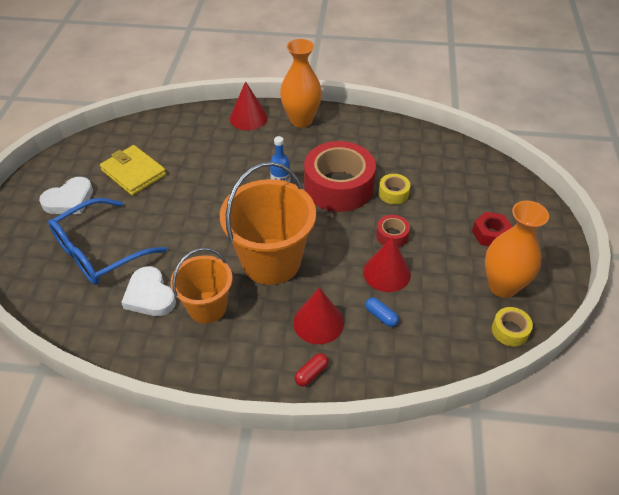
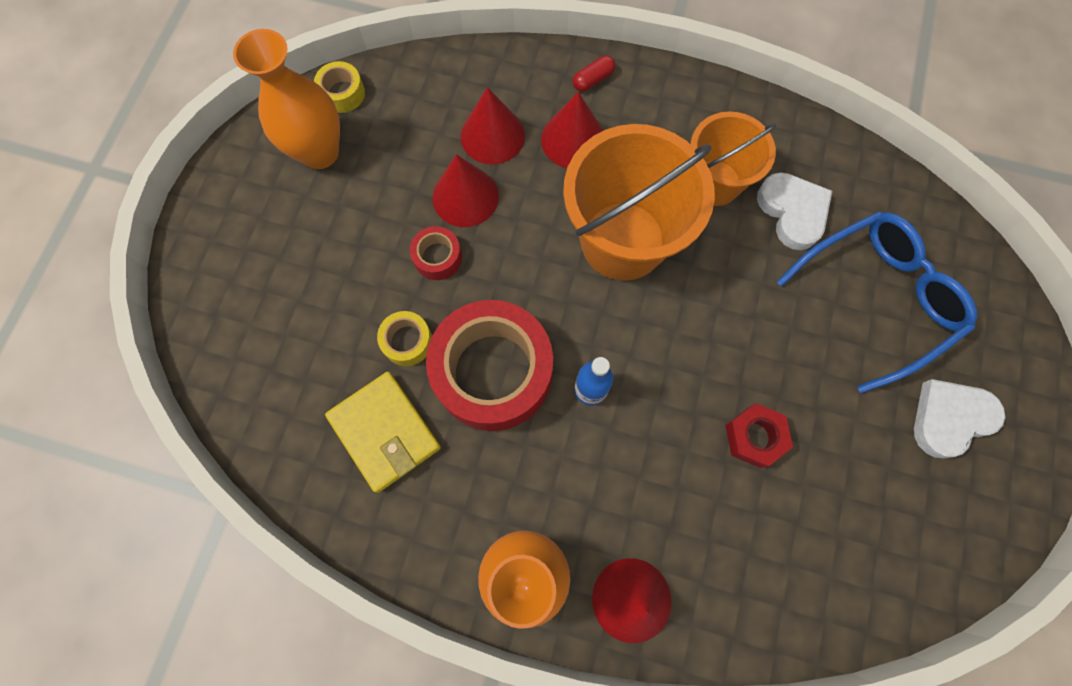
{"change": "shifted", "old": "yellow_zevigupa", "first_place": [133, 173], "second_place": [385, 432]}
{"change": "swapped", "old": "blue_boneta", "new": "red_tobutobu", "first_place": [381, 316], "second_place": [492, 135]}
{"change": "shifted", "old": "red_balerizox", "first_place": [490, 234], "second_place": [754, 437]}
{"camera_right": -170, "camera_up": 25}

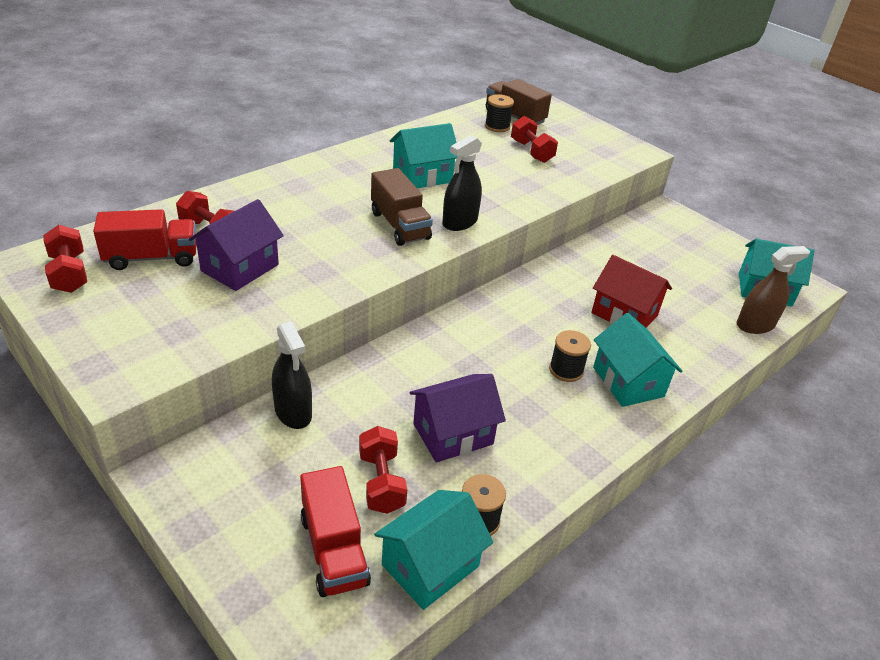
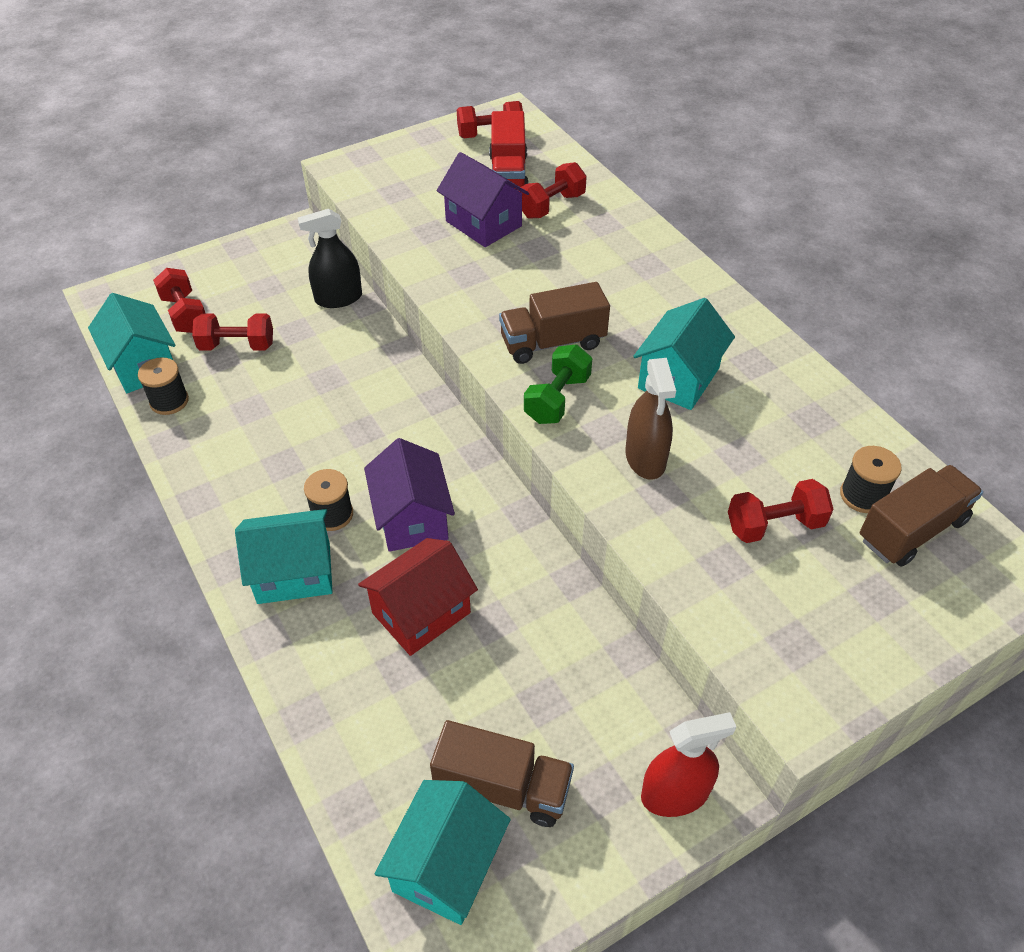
{"change": "swapped", "old": "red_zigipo", "new": "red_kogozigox", "first_place": [334, 549], "second_place": [185, 314]}
{"change": "rotated", "old": "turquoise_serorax", "first_place": [422, 176], "second_place": [678, 378], "degrees": 45}
{"change": "shifted", "old": "purple_serorax", "first_place": [453, 434], "second_place": [412, 518]}
{"change": "swapped", "old": "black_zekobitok", "new": "green_kogozigox", "first_place": [460, 222], "second_place": [557, 399]}
{"change": "shifted", "old": "brown_zekobitok", "first_place": [755, 325], "second_place": [645, 458]}
{"change": "new", "new": "brown_zigipo", "second_place": [503, 787]}
{"change": "new", "new": "red_zekobitok", "second_place": [675, 794]}
{"camera_right": 105, "camera_up": 10}

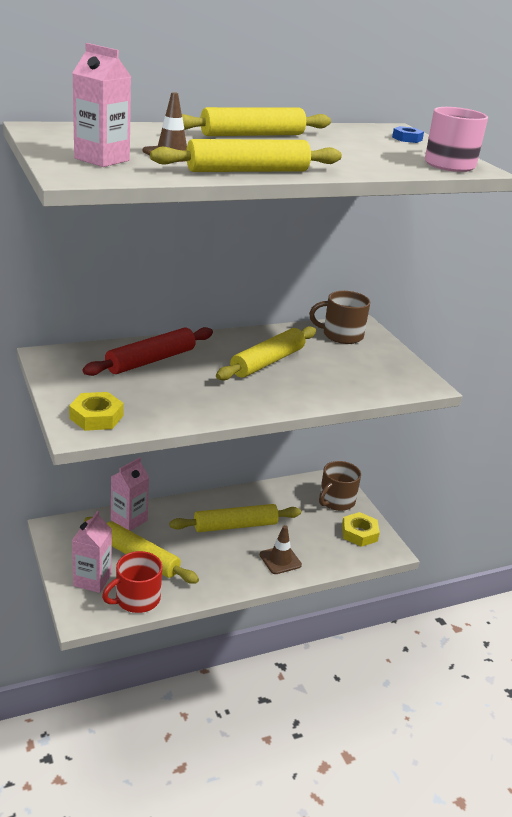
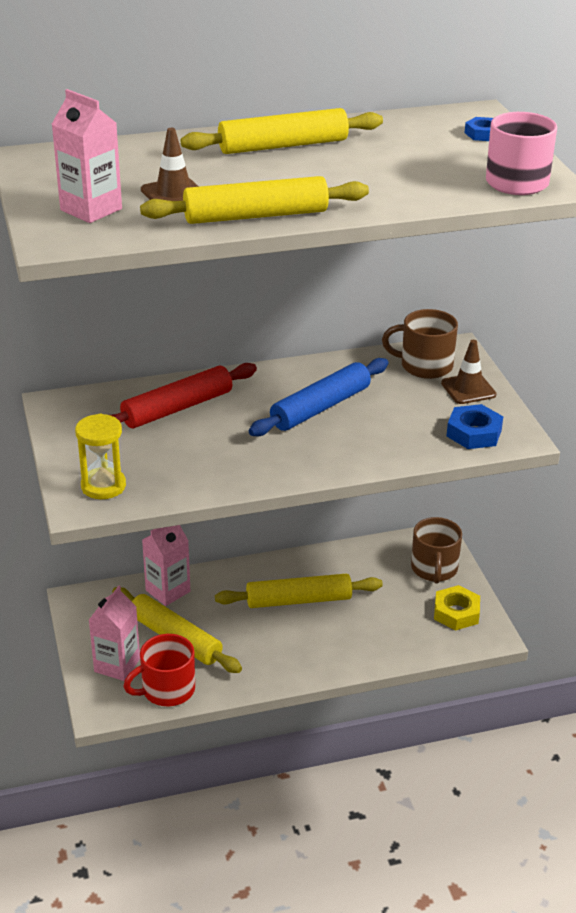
{"change": "swapped", "old": "yellow_balerizox", "new": "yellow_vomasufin", "first_place": [96, 417], "second_place": [103, 486]}
{"change": "repainted", "old": "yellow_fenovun", "new": "blue_fenovun", "first_place": [267, 362], "second_place": [320, 407]}
{"change": "shifted", "old": "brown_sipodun", "first_place": [280, 560], "second_place": [468, 389]}
{"change": "rotated", "old": "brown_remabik", "first_place": [336, 501], "second_place": [434, 569], "degrees": -45}
{"change": "new", "new": "blue_balerizox", "second_place": [474, 433]}
{"camera_right": 10, "camera_up": 5}

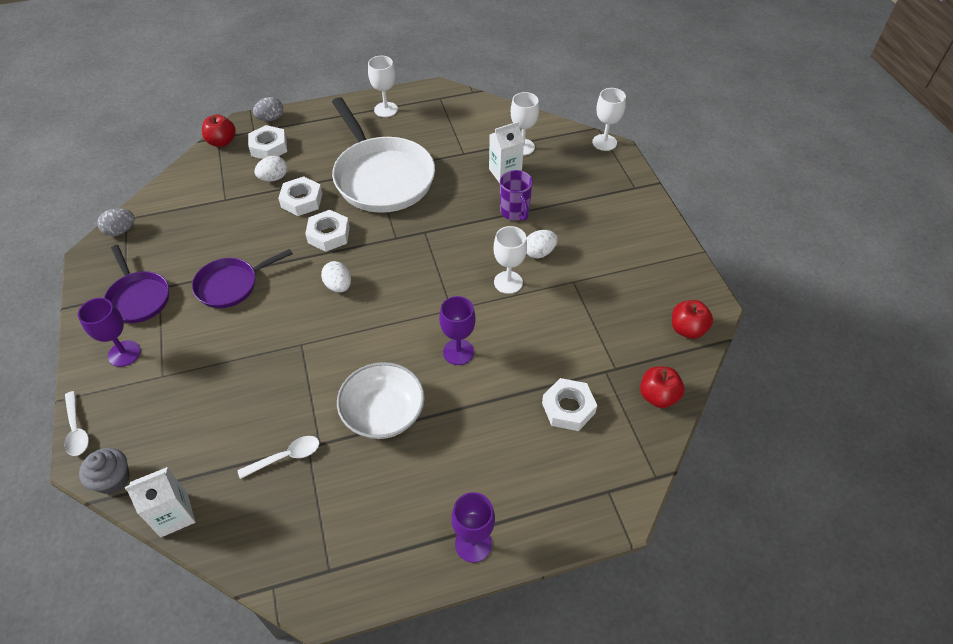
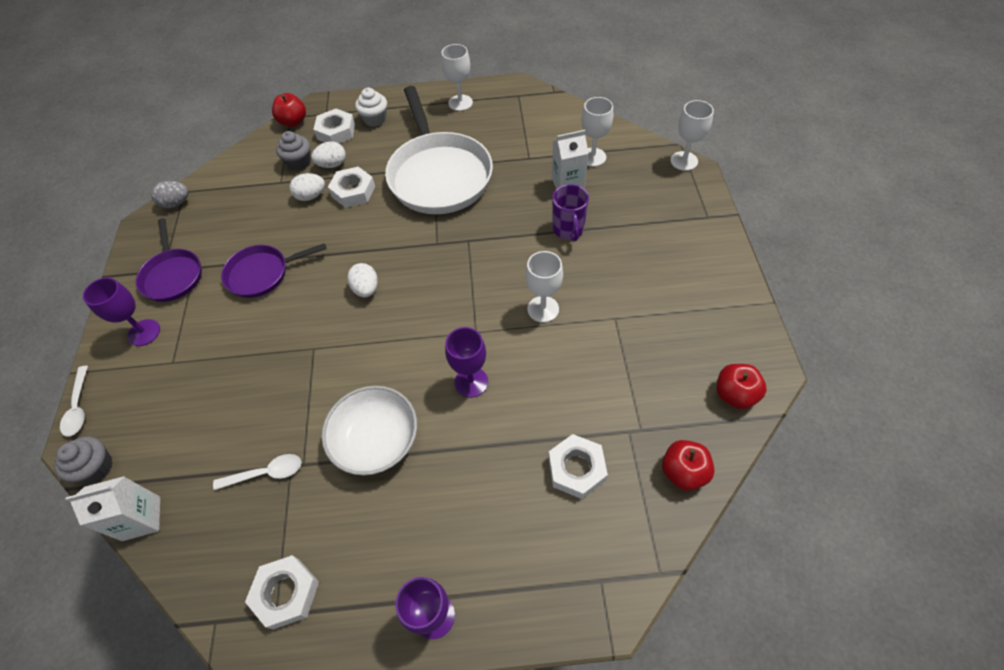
{"change": "gone", "old": "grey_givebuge", "first_place": [271, 119]}
{"change": "shifted", "old": "white_balerizox", "first_place": [328, 235], "second_place": [286, 593]}
{"change": "shifted", "old": "white_givebuge", "first_place": [539, 252], "second_place": [311, 196]}
{"change": "new", "new": "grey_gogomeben", "second_place": [299, 162]}
{"change": "new", "new": "white_gogomeben", "second_place": [375, 119]}
{"camera_right": 15, "camera_up": 5}

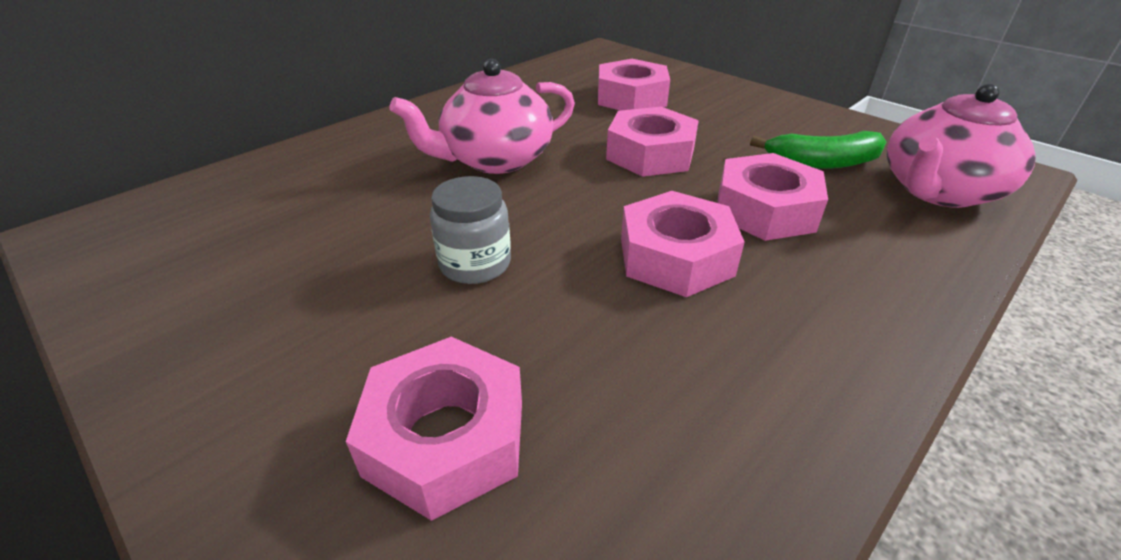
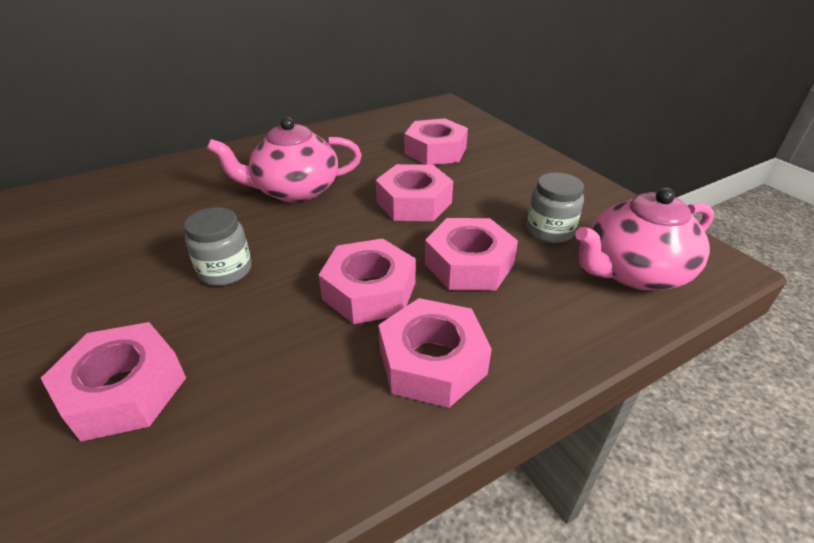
{"change": "swapped", "old": "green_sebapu", "new": "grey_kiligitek", "first_place": [821, 163], "second_place": [550, 231]}
{"change": "new", "new": "pink_balerizox", "second_place": [432, 361]}
{"camera_right": 15, "camera_up": 0}

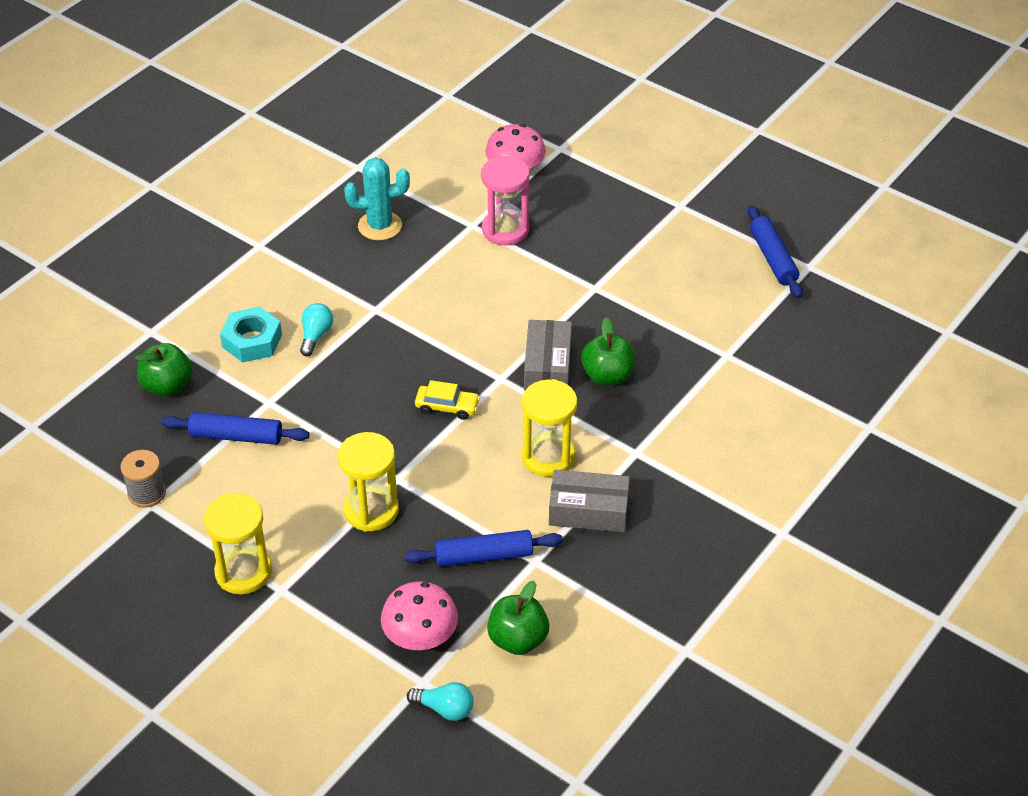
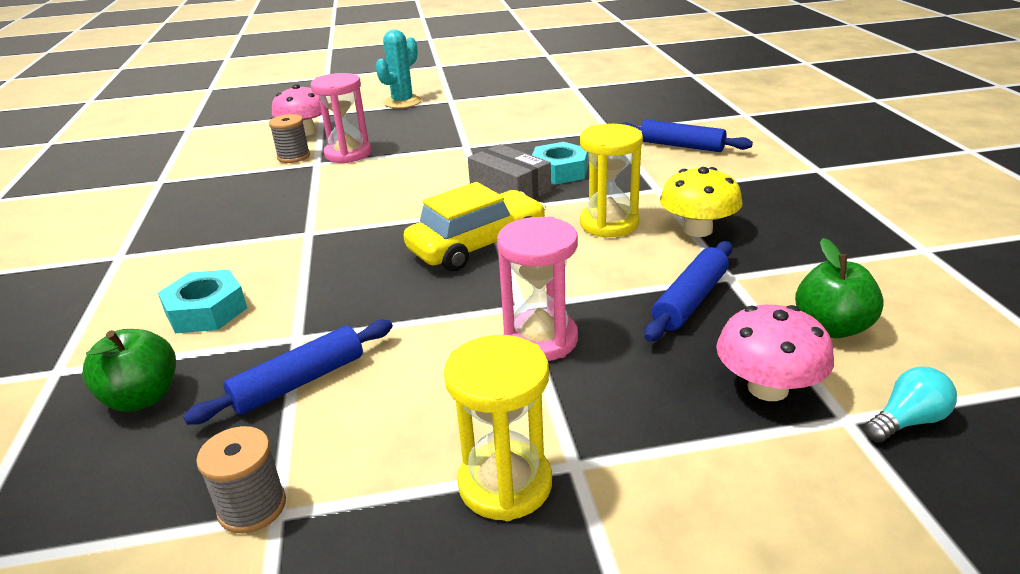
{"change": "gone", "old": "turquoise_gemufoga", "first_place": [316, 336]}
{"change": "repainted", "old": "yellow_vomasufin", "new": "pink_vomasufin", "first_place": [371, 510], "second_place": [541, 339]}
{"change": "shifted", "old": "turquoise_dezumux", "first_place": [380, 226], "second_place": [402, 102]}
{"change": "scaled", "old": "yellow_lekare", "first_place": [447, 407], "second_place": [477, 245], "factor": 1.93}
{"change": "swapped", "old": "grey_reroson", "new": "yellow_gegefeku", "first_place": [588, 511], "second_place": [697, 230]}
{"change": "swapped", "old": "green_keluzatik", "new": "turquoise_balerizox", "first_place": [607, 376], "second_place": [559, 171]}
{"change": "shifted", "old": "blue_fenovun", "first_place": [773, 258], "second_place": [681, 146]}
{"change": "new", "new": "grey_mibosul", "second_place": [293, 157]}
{"camera_right": -45, "camera_up": -15}

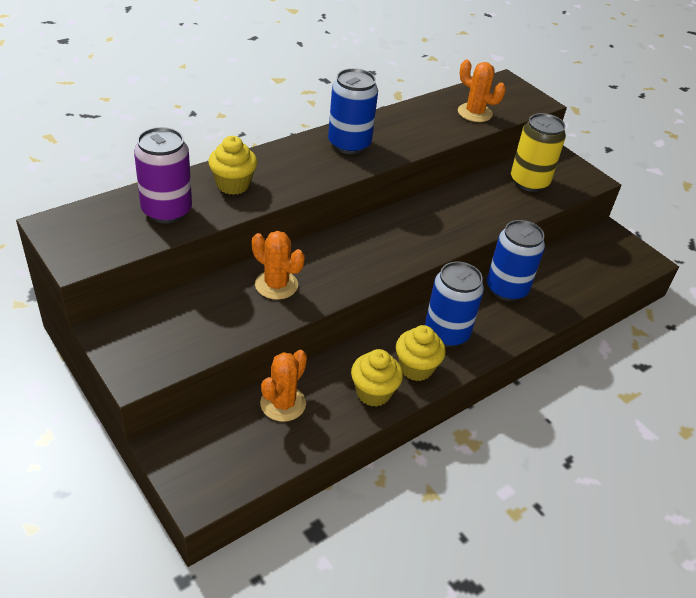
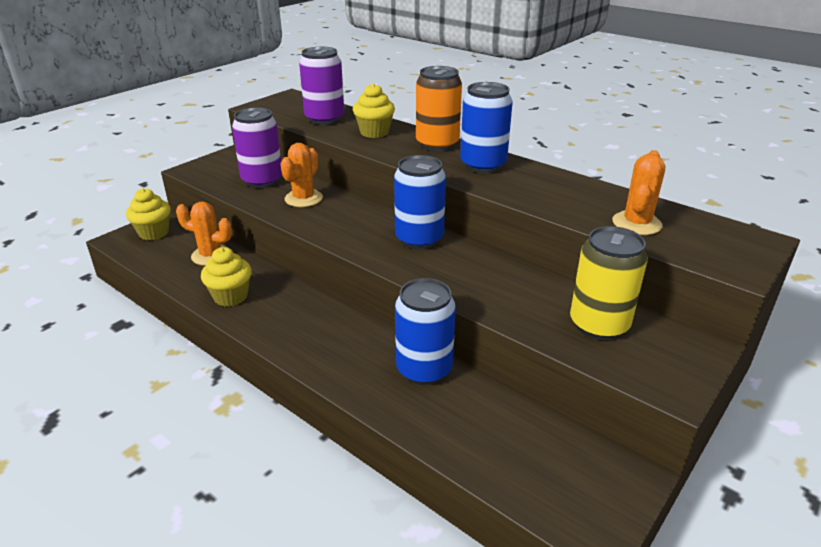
{"change": "shifted", "old": "yellow_gogomeben", "first_place": [416, 368], "second_place": [154, 233]}
{"change": "shifted", "old": "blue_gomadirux", "first_place": [446, 333], "second_place": [419, 239]}
{"change": "new", "new": "purple_gomadirux", "second_place": [262, 181]}
{"change": "new", "new": "orange_gomadirux", "second_place": [437, 144]}
{"camera_right": 80, "camera_up": -10}

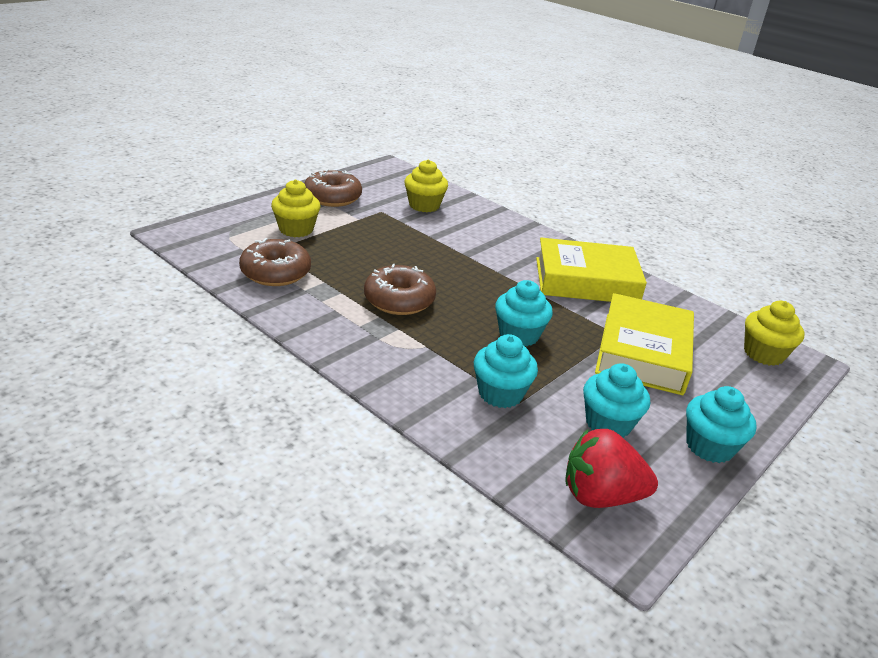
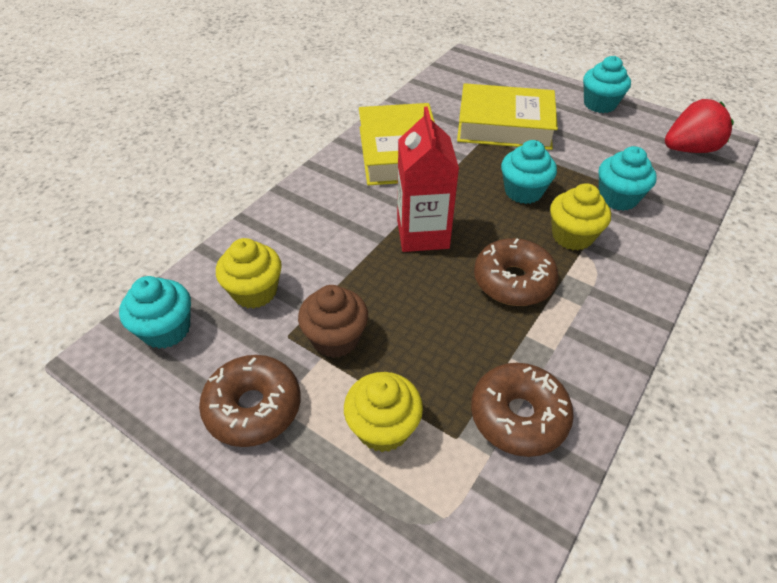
{"change": "rotated", "old": "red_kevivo", "first_place": [600, 496], "second_place": [689, 149], "degrees": -105}
{"change": "shifted", "old": "turquoise_gogomeben", "first_place": [608, 423], "second_place": [166, 330]}
{"change": "shifted", "old": "yellow_gogomeben", "first_place": [763, 354], "second_place": [572, 236]}
{"change": "new", "new": "brown_gogomeben", "second_place": [335, 338]}
{"change": "new", "new": "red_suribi", "second_place": [422, 234]}
{"camera_right": -95, "camera_up": 15}

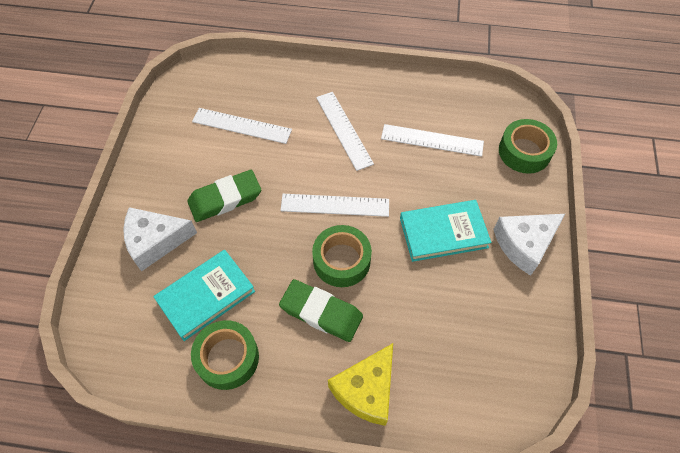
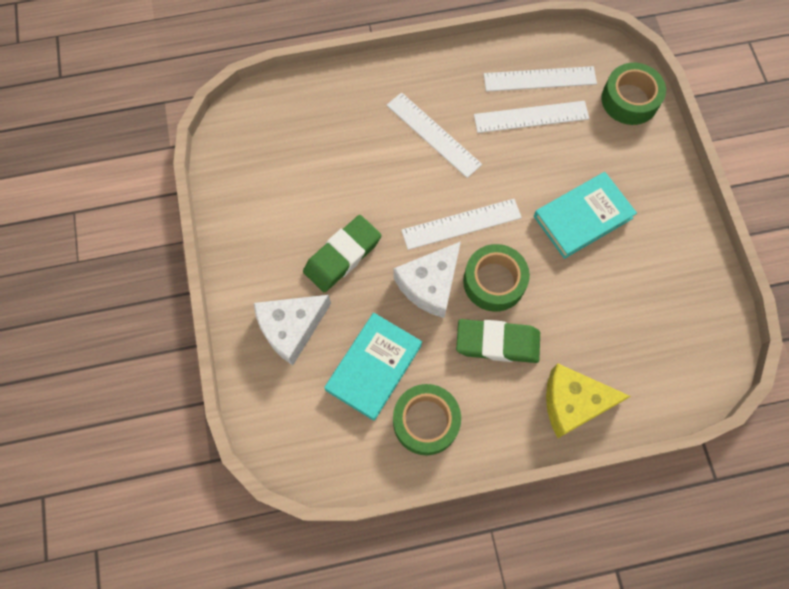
{"change": "shifted", "old": "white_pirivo", "first_place": [242, 125], "second_place": [539, 79]}
{"change": "rotated", "old": "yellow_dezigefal", "first_place": [366, 390], "second_place": [573, 403], "degrees": 75}
{"change": "shifted", "old": "white_dezigefal", "first_place": [524, 244], "second_place": [430, 284]}
{"camera_right": -20, "camera_up": 10}

